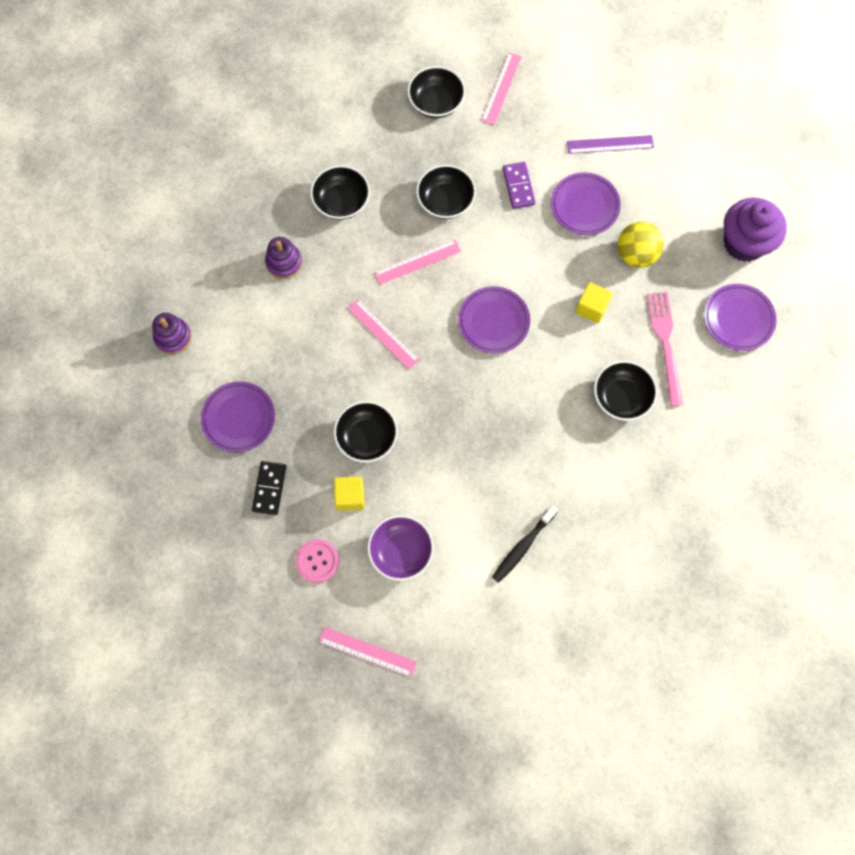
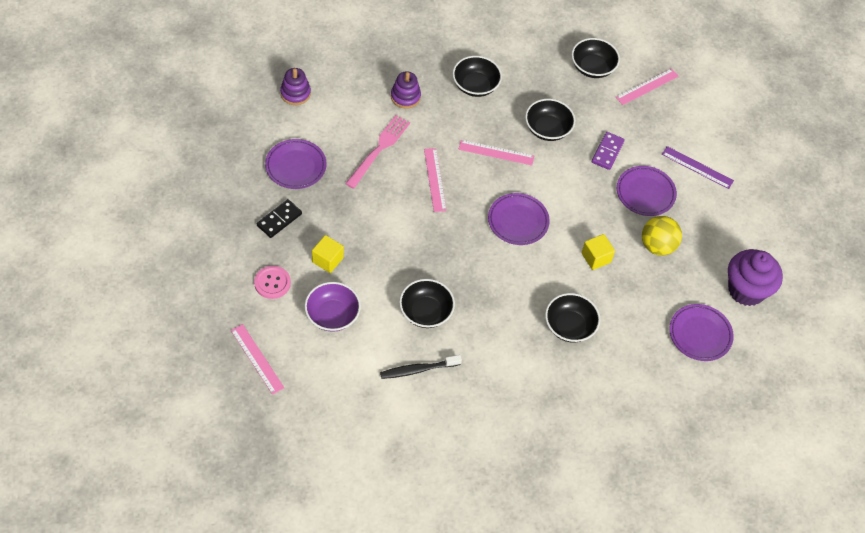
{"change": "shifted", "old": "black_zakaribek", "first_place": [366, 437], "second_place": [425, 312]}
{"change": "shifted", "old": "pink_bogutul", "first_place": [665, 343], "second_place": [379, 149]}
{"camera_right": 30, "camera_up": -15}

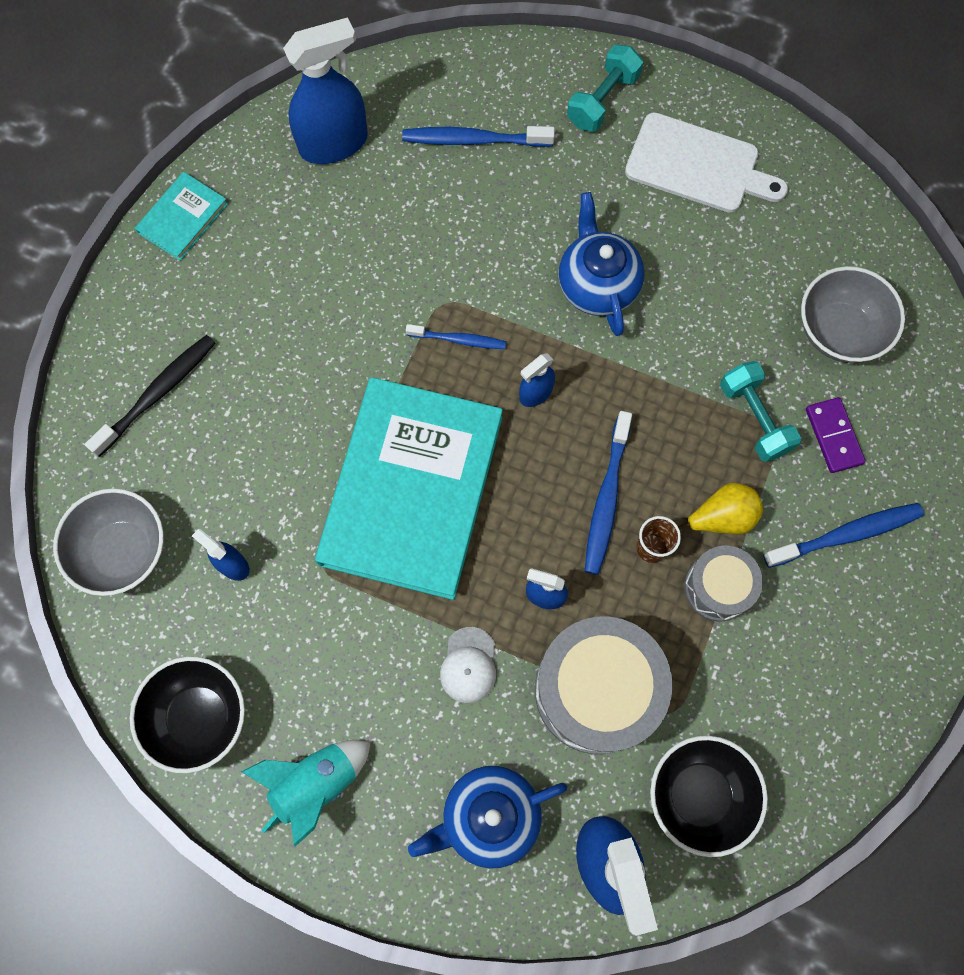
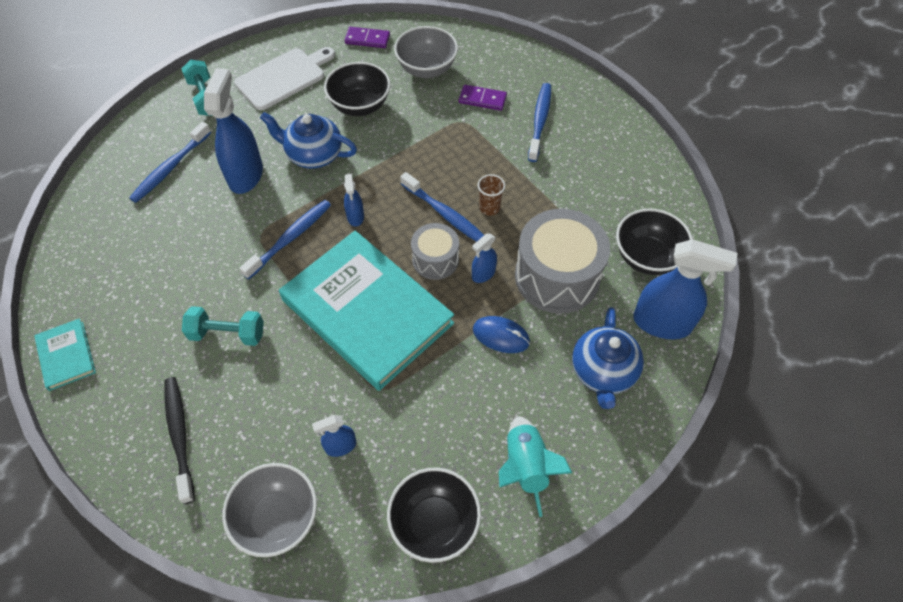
{"change": "shifted", "old": "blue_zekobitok", "first_place": [334, 143], "second_place": [246, 175]}
{"change": "scaled", "old": "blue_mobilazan", "first_place": [458, 340], "second_place": [290, 238], "factor": 1.59}
{"change": "swapped", "old": "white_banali", "new": "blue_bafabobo", "first_place": [469, 665], "second_place": [501, 336]}
{"change": "gone", "old": "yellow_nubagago", "first_place": [721, 517]}
{"change": "shifted", "old": "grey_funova", "first_place": [718, 587], "second_place": [435, 260]}
{"change": "shifted", "old": "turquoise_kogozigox", "first_place": [754, 418], "second_place": [227, 334]}
{"change": "new", "new": "black_zakaribek", "second_place": [360, 106]}
{"change": "new", "new": "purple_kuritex", "second_place": [367, 39]}
{"camera_right": -60, "camera_up": -15}

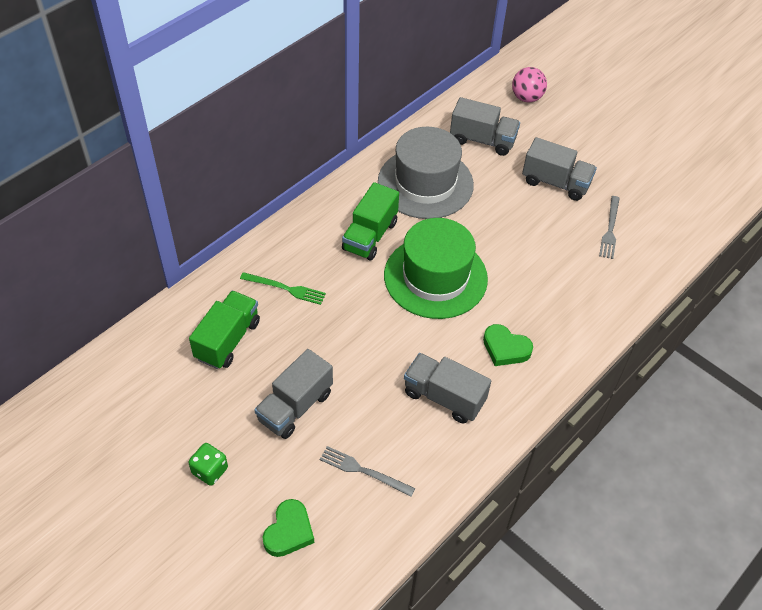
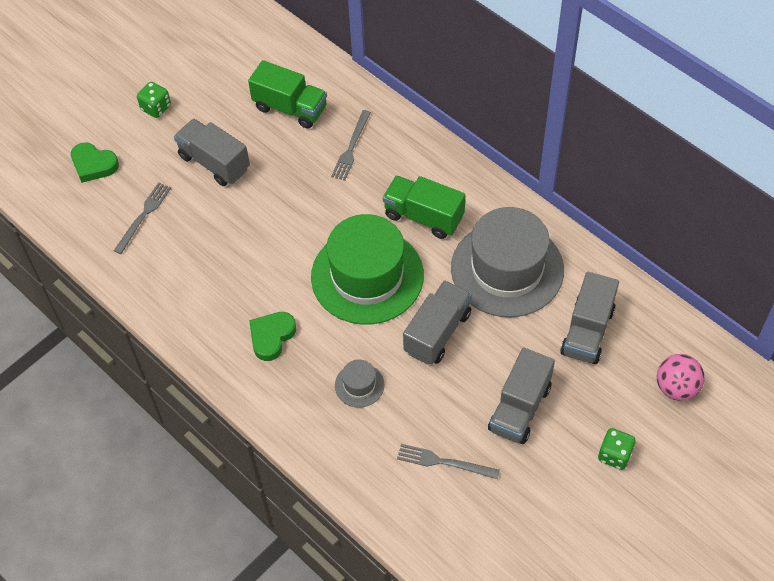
{"change": "repainted", "old": "green_bogutul", "new": "grey_bogutul", "first_place": [285, 288], "second_place": [351, 148]}
{"change": "shifted", "old": "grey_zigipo", "first_place": [444, 397], "second_place": [437, 332]}
{"change": "new", "new": "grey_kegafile", "second_place": [359, 385]}
{"change": "new", "new": "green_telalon", "second_place": [614, 455]}
{"camera_right": 95, "camera_up": 5}

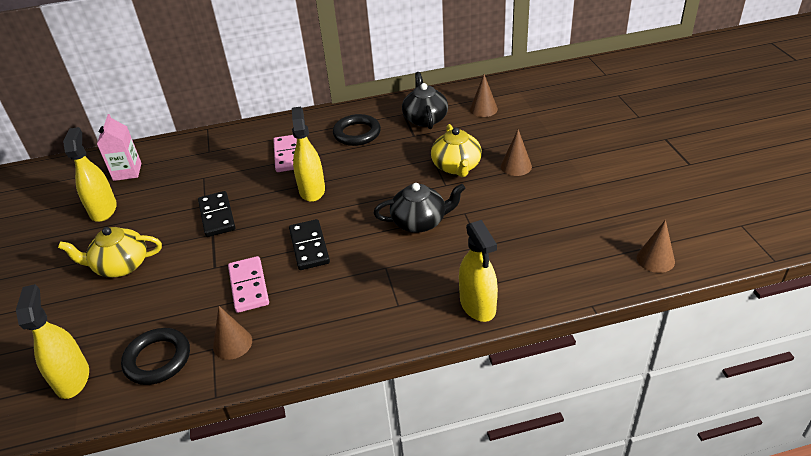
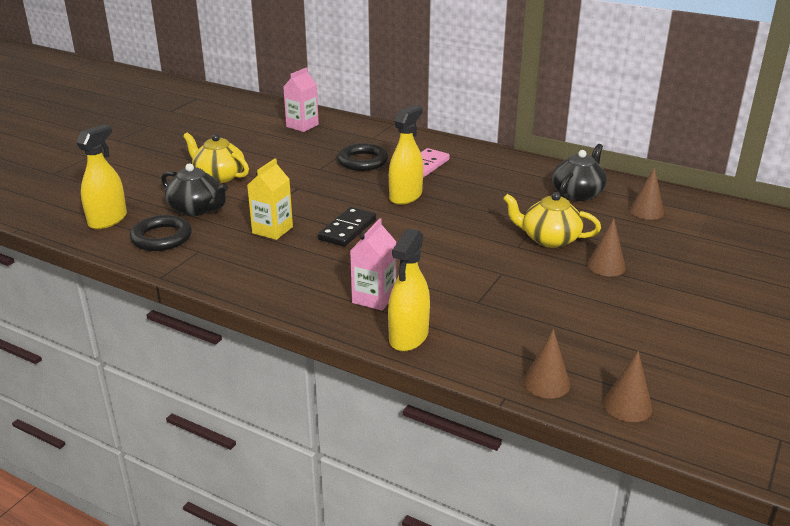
{"change": "gone", "old": "yellow_zekobitok", "first_place": [103, 210]}
{"change": "gone", "old": "black_kuritex", "first_place": [217, 216]}
{"change": "shifted", "old": "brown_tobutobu", "first_place": [232, 343], "second_place": [546, 383]}
{"change": "swapped", "old": "pink_kuritex", "new": "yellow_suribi", "first_place": [249, 286], "second_place": [272, 230]}
{"change": "shifted", "old": "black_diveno", "first_place": [357, 133], "second_place": [362, 161]}
{"change": "shifted", "old": "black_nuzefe", "first_place": [420, 222], "second_place": [196, 209]}
{"change": "rotated", "old": "yellow_nuzefe", "first_place": [456, 166], "second_place": [549, 239], "degrees": 75}
{"change": "new", "new": "pink_suribi", "second_place": [374, 298]}
{"camera_right": 40, "camera_up": -10}

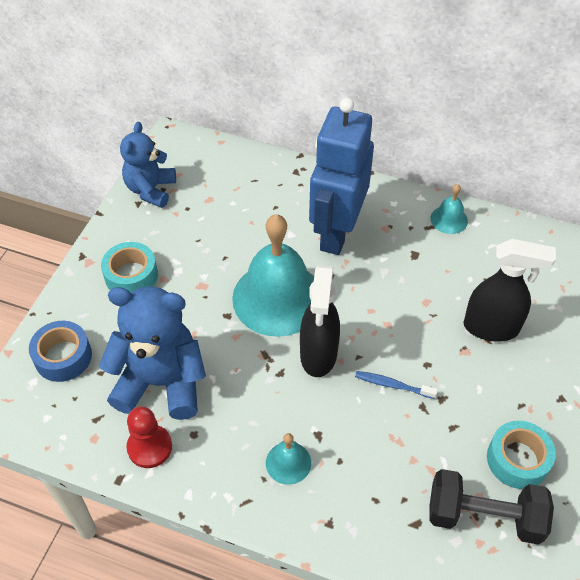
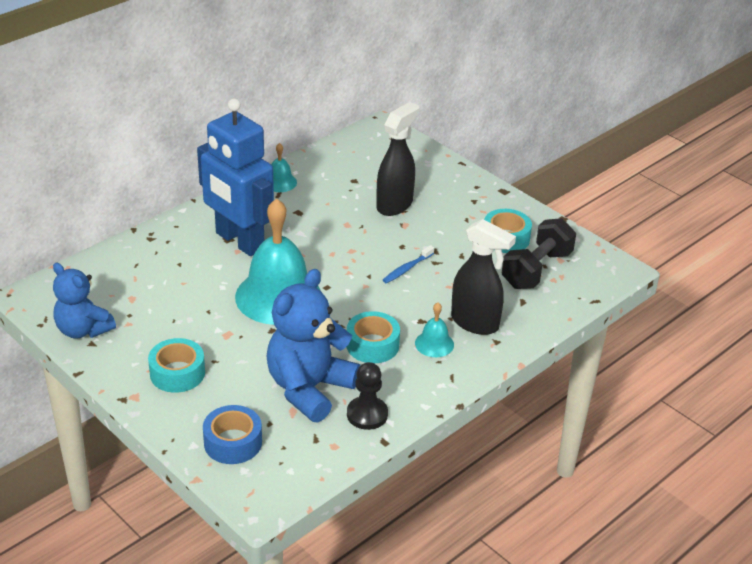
{"change": "repainted", "old": "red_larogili", "new": "black_larogili", "first_place": [149, 447], "second_place": [367, 414]}
{"change": "shifted", "old": "black_zekobitok", "first_place": [318, 355], "second_place": [475, 323]}
{"change": "new", "new": "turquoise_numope", "second_place": [372, 345]}
{"camera_right": -65, "camera_up": -15}

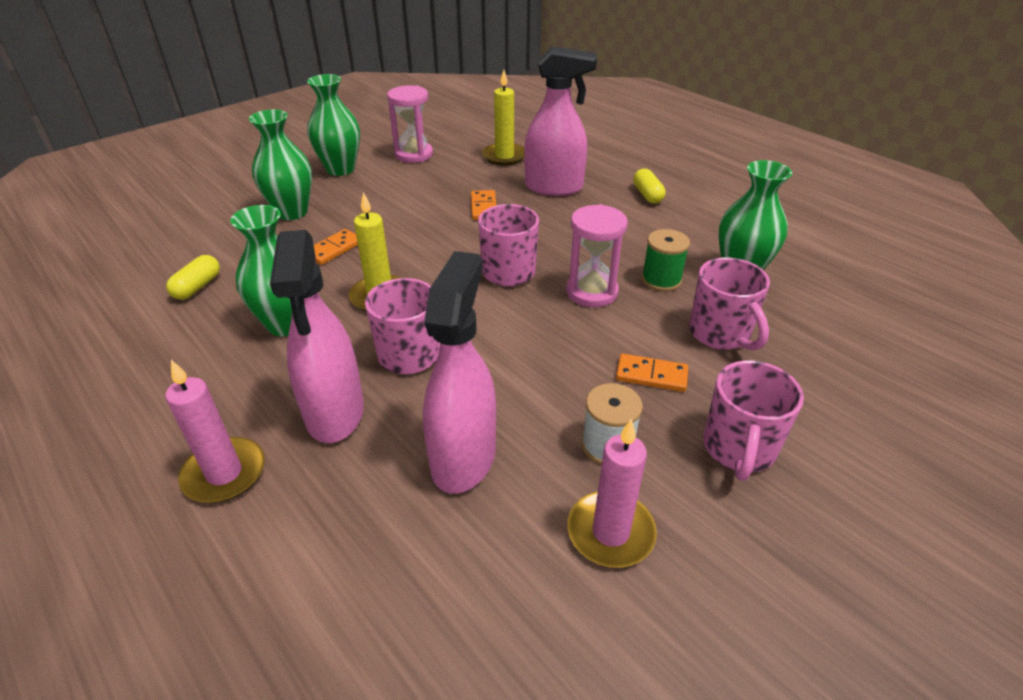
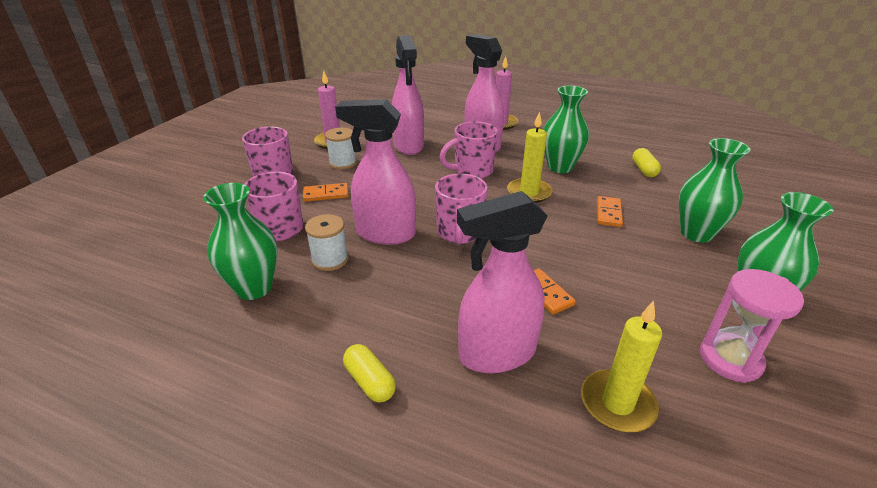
{"change": "swapped", "old": "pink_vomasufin", "new": "pink_zekobitok", "first_place": [591, 292], "second_place": [385, 234]}
{"change": "repainted", "old": "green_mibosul", "new": "white_mibosul", "first_place": [661, 280], "second_place": [330, 259]}
{"camera_right": 155, "camera_up": -5}

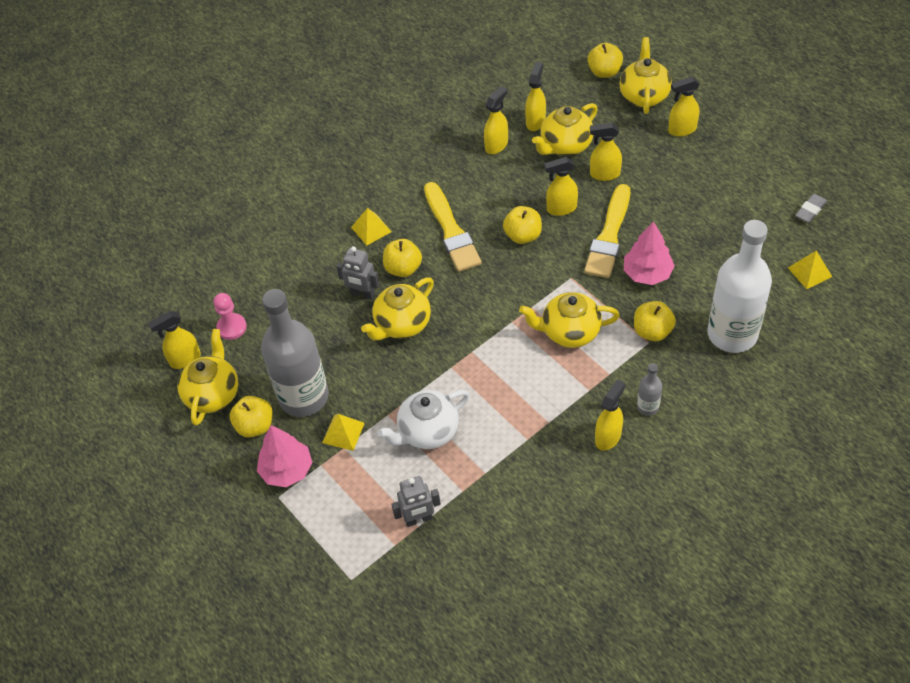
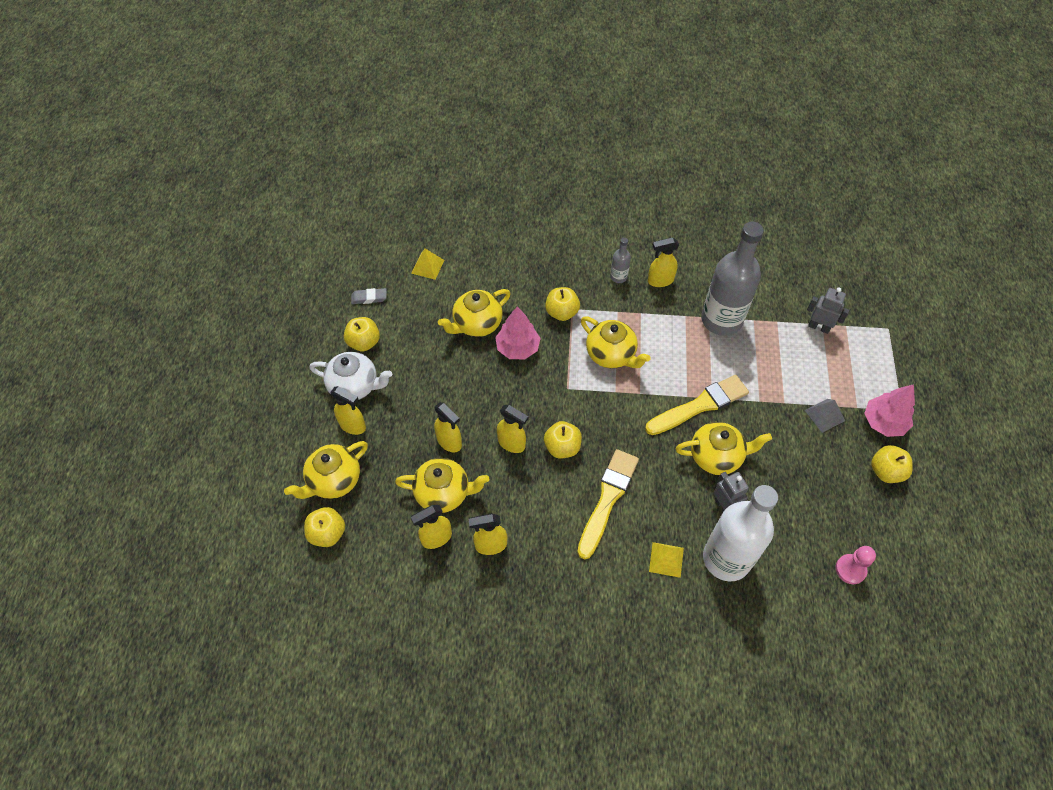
{"change": "gone", "old": "yellow_zekobitok", "first_place": [185, 359]}
{"change": "shifted", "old": "yellow_nuzefe", "first_place": [213, 394], "second_place": [477, 324]}
{"change": "shifted", "old": "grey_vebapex", "first_place": [304, 397], "second_place": [721, 320]}
{"change": "repainted", "old": "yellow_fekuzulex", "new": "grey_fekuzulex", "first_place": [343, 432], "second_place": [824, 415]}
{"change": "shifted", "old": "white_nuzefe", "first_place": [427, 432], "second_place": [355, 386]}
{"change": "shifted", "old": "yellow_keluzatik", "first_place": [403, 268], "second_place": [364, 342]}
{"change": "shifted", "old": "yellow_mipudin", "first_place": [609, 236], "second_place": [700, 405]}
{"change": "shifted", "old": "white_vebapex", "first_place": [732, 334], "second_place": [726, 558]}
{"camera_right": -140, "camera_up": 5}

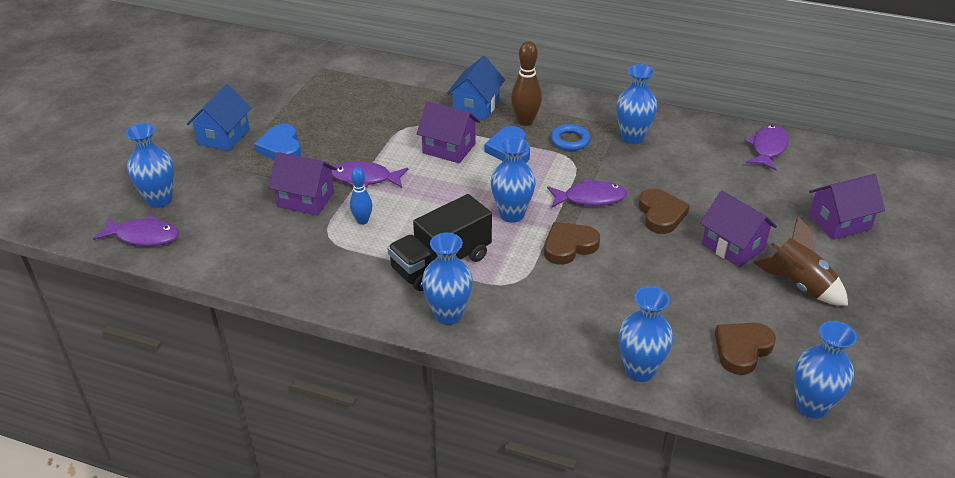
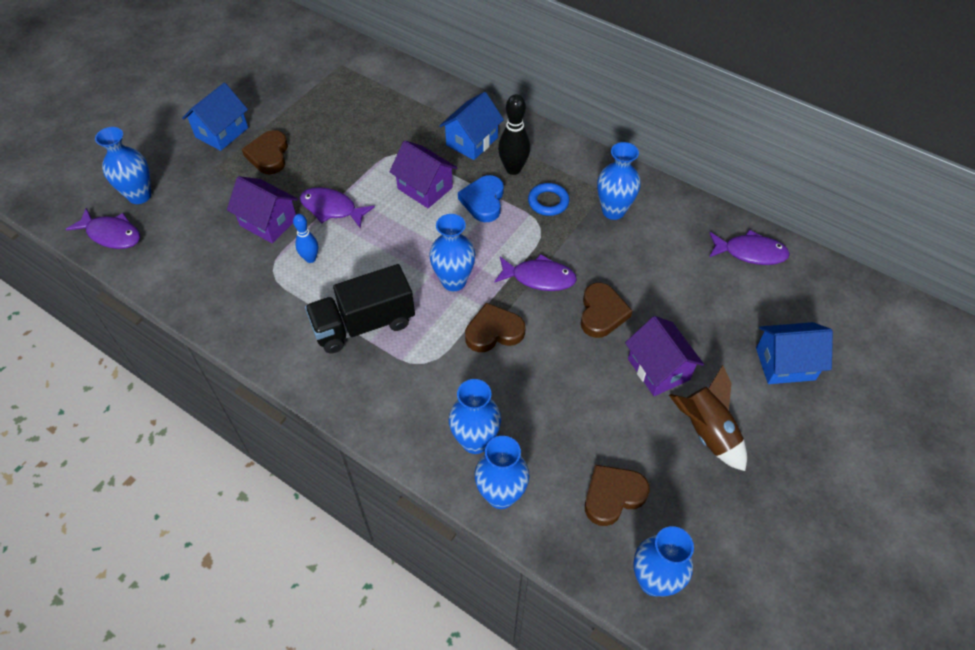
{"change": "repainted", "old": "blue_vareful", "new": "brown_vareful", "first_place": [281, 147], "second_place": [268, 155]}
{"change": "shifted", "old": "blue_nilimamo", "first_place": [448, 315], "second_place": [475, 441]}
{"change": "repainted", "old": "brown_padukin", "new": "black_padukin", "first_place": [525, 121], "second_place": [513, 169]}
{"change": "rotated", "old": "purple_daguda", "first_place": [767, 148], "second_place": [750, 252], "degrees": 60}
{"change": "repainted", "old": "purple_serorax", "new": "blue_serorax", "first_place": [839, 222], "second_place": [785, 364]}
{"camera_right": 15, "camera_up": 15}

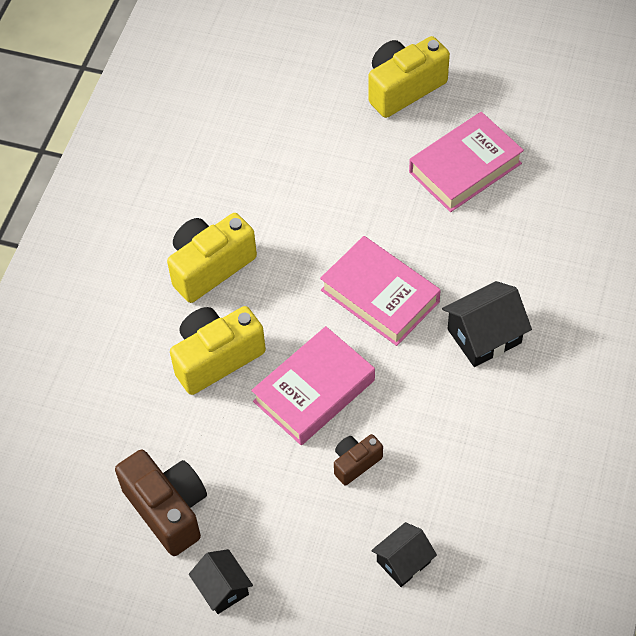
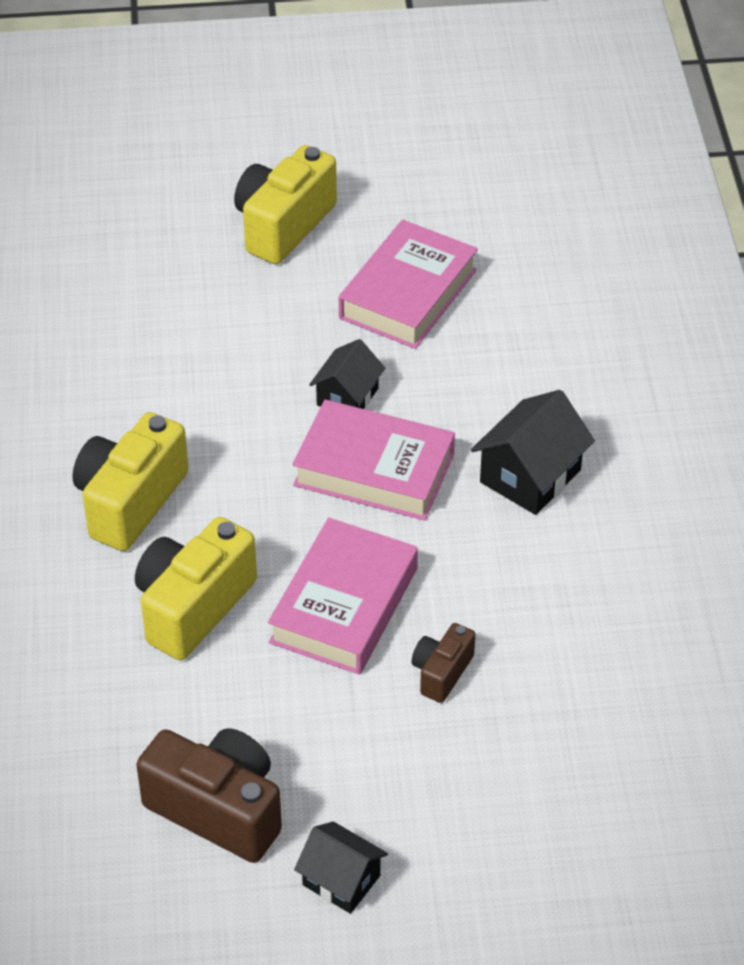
{"change": "shifted", "old": "black_serorax", "first_place": [403, 562], "second_place": [347, 397]}
{"camera_right": -25, "camera_up": -10}

